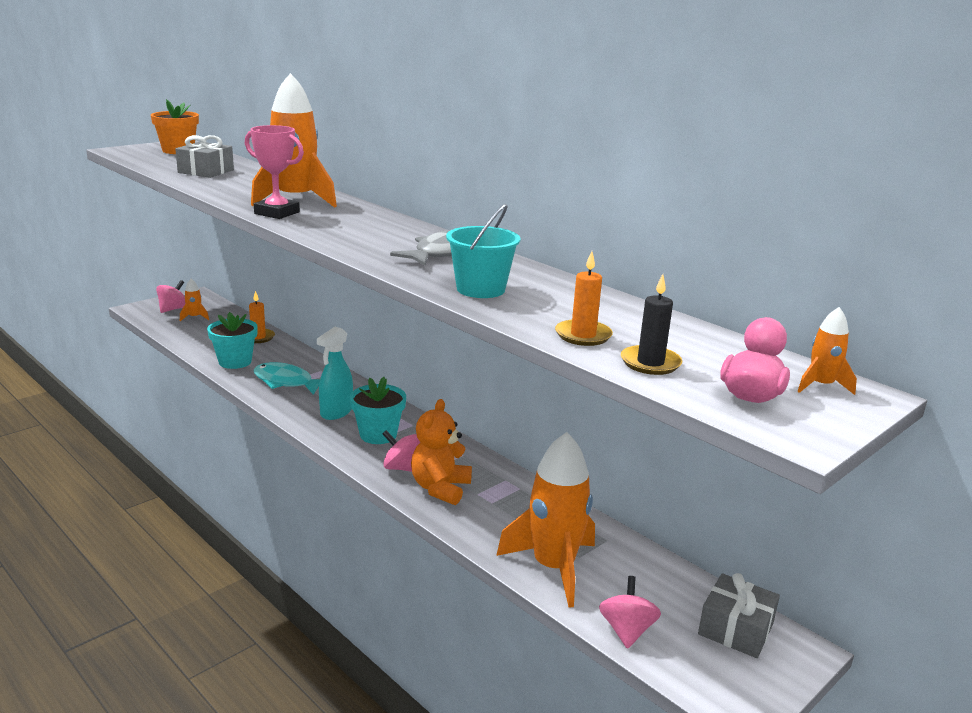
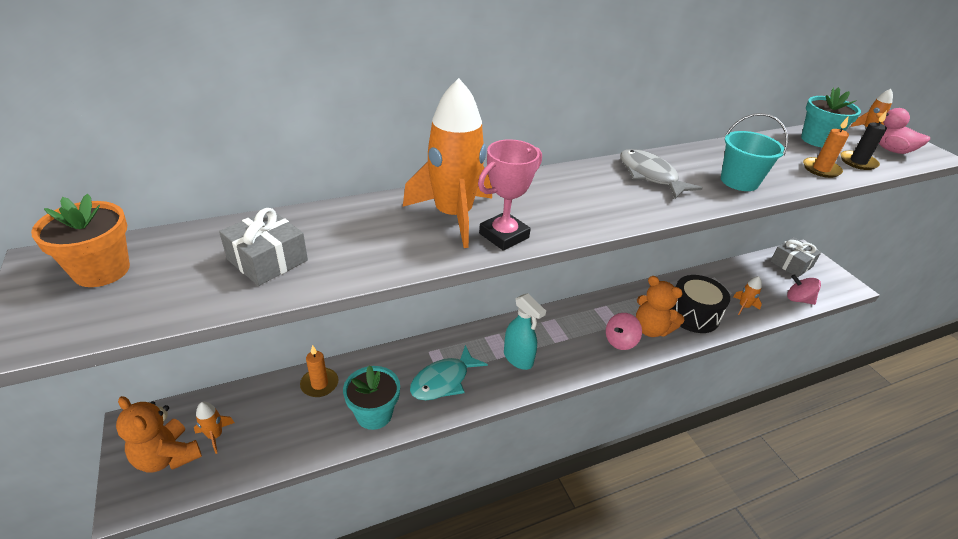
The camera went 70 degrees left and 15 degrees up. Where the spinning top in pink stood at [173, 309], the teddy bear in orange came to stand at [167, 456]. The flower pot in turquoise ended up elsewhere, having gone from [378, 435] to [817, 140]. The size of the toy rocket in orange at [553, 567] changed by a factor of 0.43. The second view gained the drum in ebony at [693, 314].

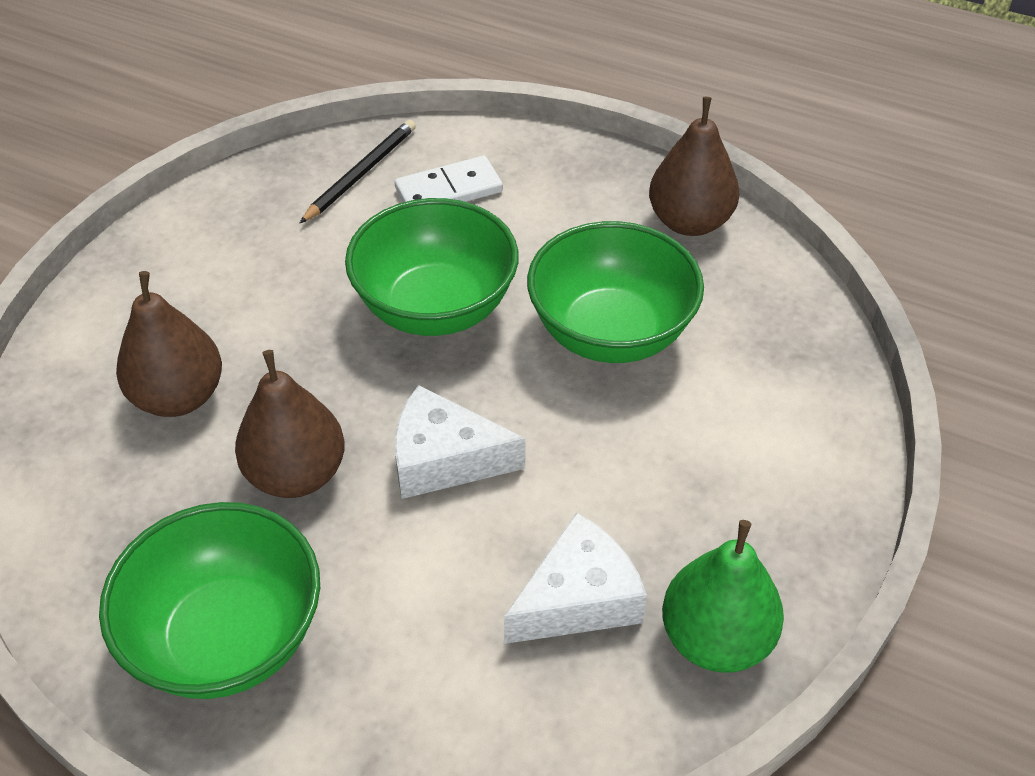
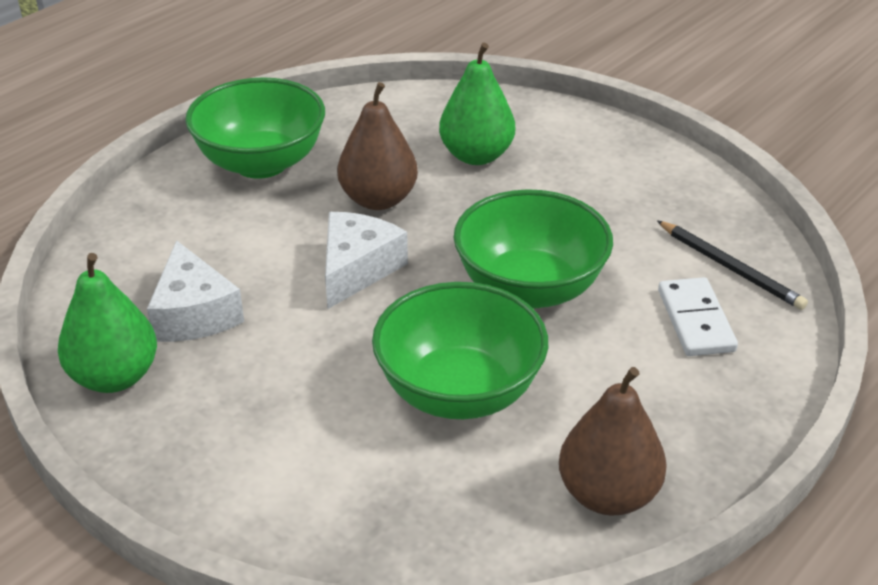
The camera went 105 degrees right and 10 degrees down. What was the pear in dark brown at [179, 397] turned into the pear in green at [476, 156].

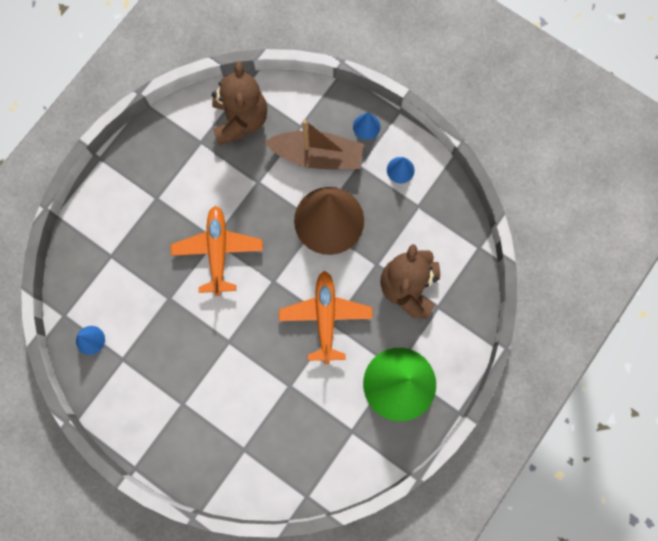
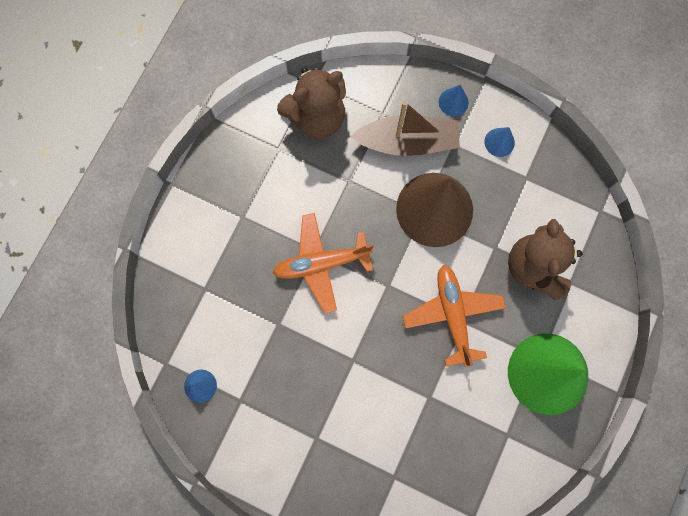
The camera went 10 degrees left and 0 degrees up. The teddy bear in dark brown at [240, 120] ended up facing another way, 75 degrees clockwise from before. The aeroplane in orange at [218, 251] ended up facing another way, 90 degrees counterclockwise from before.

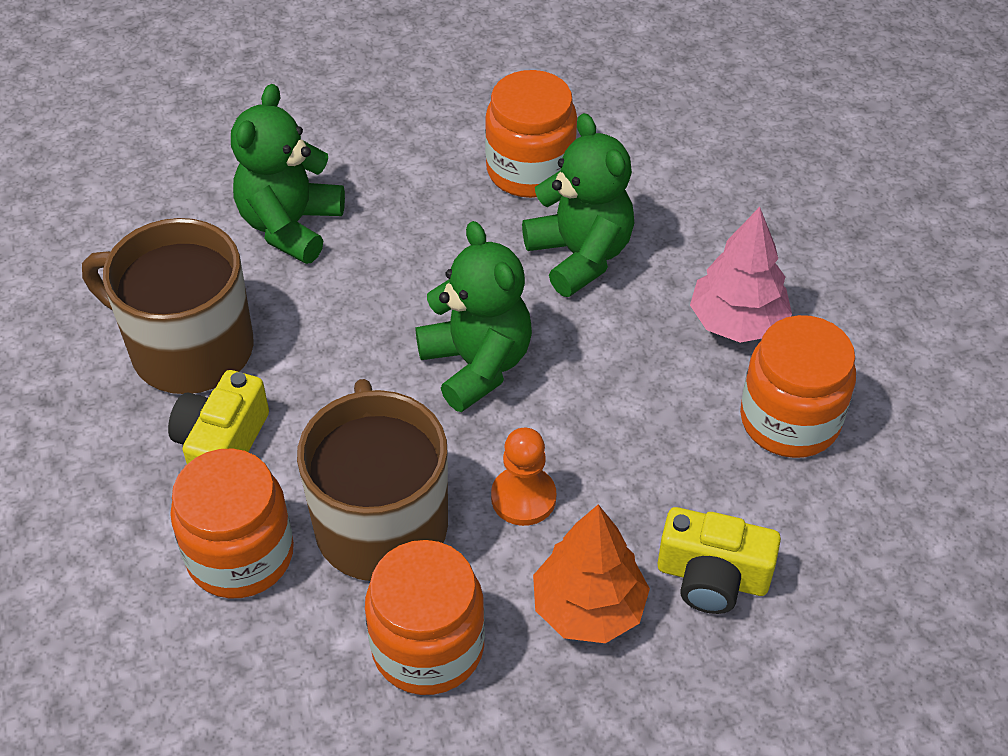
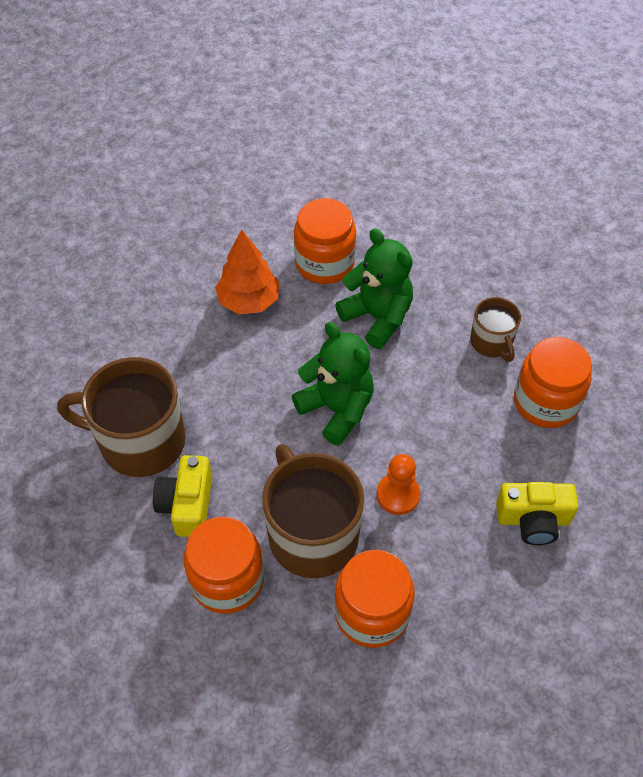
The camera went 15 degrees left and 5 degrees up. The second view lost the teddy bear in green at [290, 225]. Where the fir tree in pink stood at [737, 322], the tea mug in dark brown came to stand at [492, 342]. The fir tree in orange ended up elsewhere, having gone from [588, 608] to [249, 300].

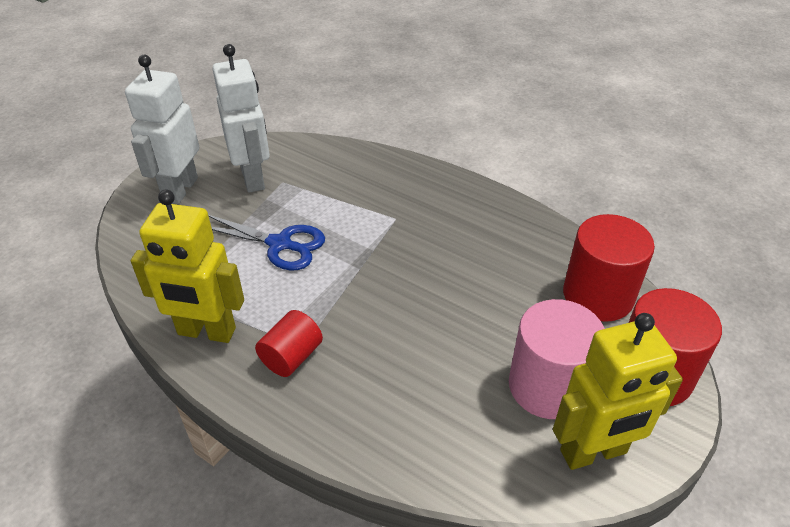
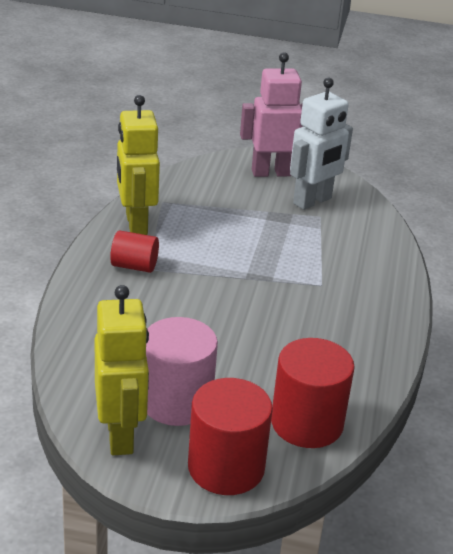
The camera went 65 degrees right and 10 degrees down. What was the robot figure in snow-white at [180, 189] turned into the robot figure in pink at [271, 172]. The second view lost the pair of scissors in royal blue at [280, 244]. The robot figure in bright yellow at [593, 452] ended up facing another way, 150 degrees counterclockwise from before.

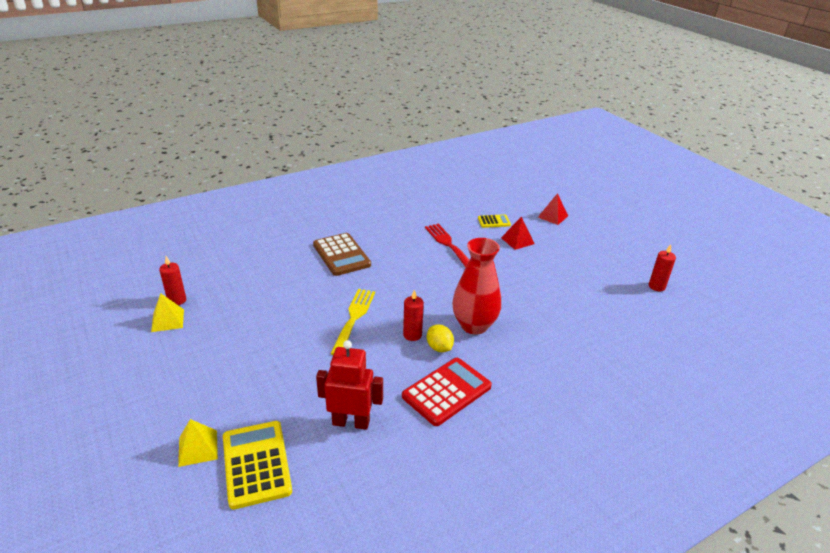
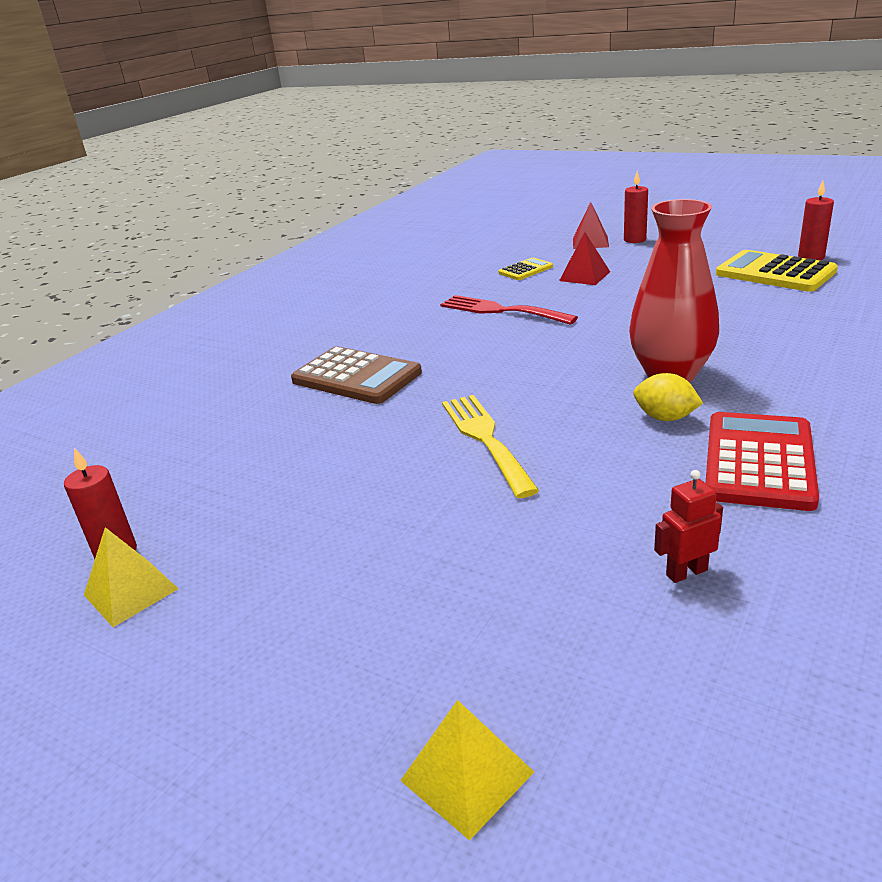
The camera went 25 degrees left and 5 degrees down. The pillar candle in red ended up elsewhere, having gone from [412, 335] to [634, 240]. The size of the robot figure in red at [351, 422] changed by a factor of 0.53. The calculator in bright yellow ended up elsewhere, having gone from [256, 464] to [775, 273].

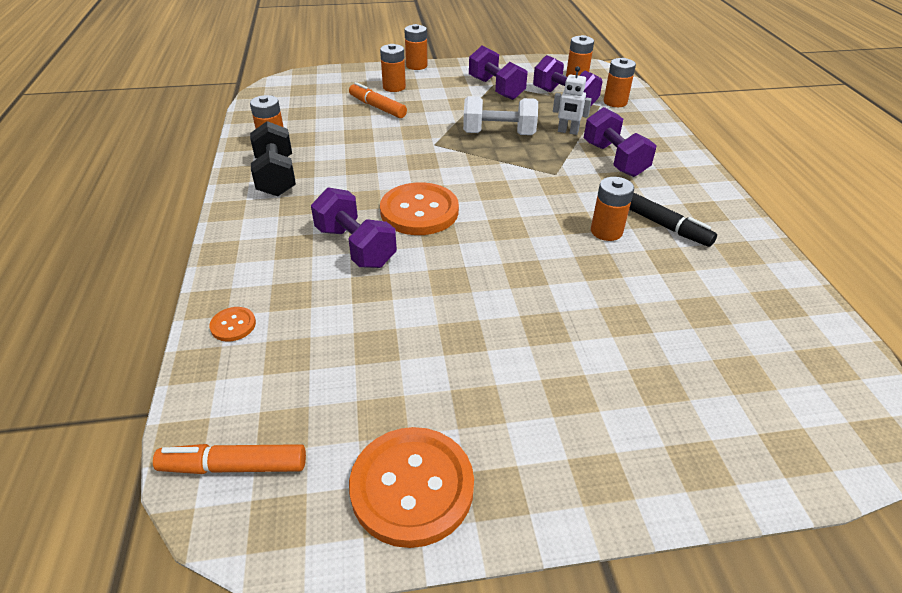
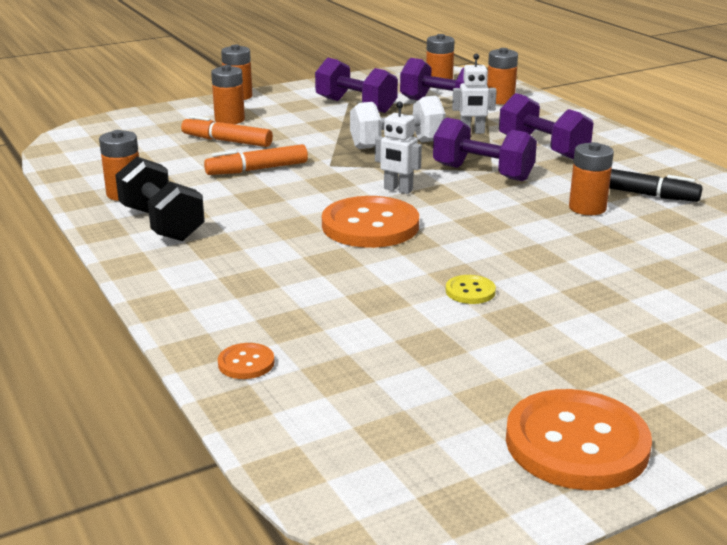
The camera went 20 degrees left and 15 degrees down. The dumbbell in purple ended up elsewhere, having gone from [355, 247] to [482, 173]. The marker pen in orange ended up elsewhere, having gone from [234, 466] to [257, 169]. The second view gained the robot figure in snow-white at [398, 190]. The second view gained the button in bright yellow at [470, 291].

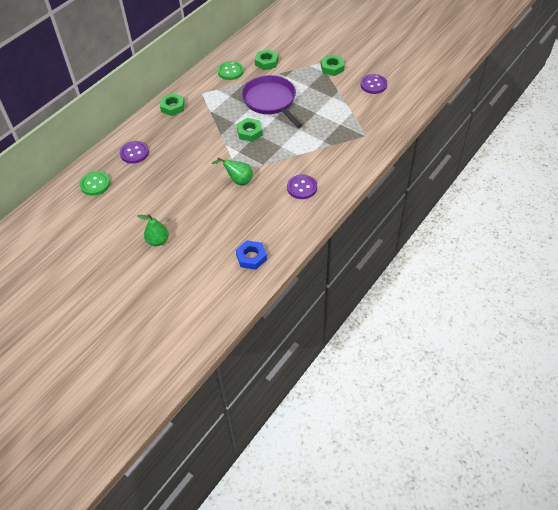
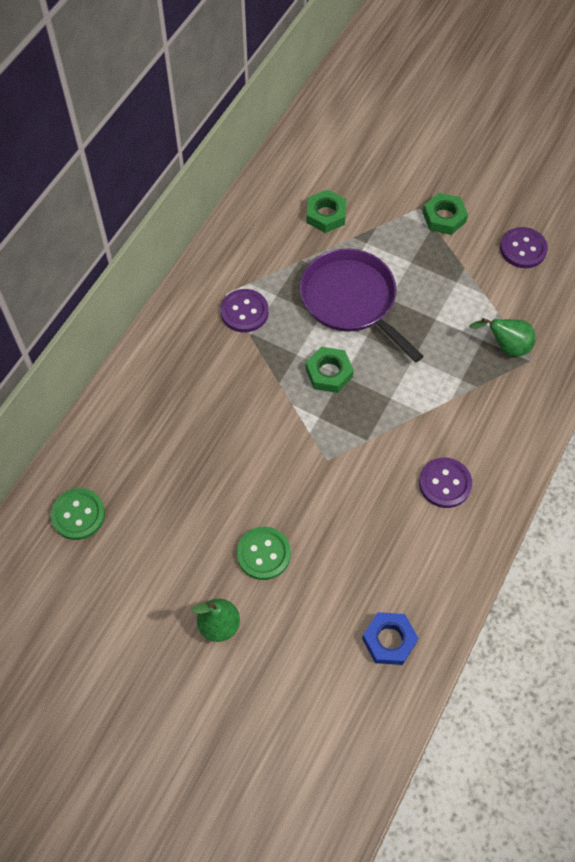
The camera went 10 degrees left and 10 degrees up. The button in green ended up elsewhere, having gone from [230, 71] to [263, 554]. The second view lost the hex nut in green at [172, 107]. The button in purple ended up elsewhere, having gone from [134, 153] to [244, 312]. The pear in green ended up elsewhere, having gone from [238, 180] to [506, 347].

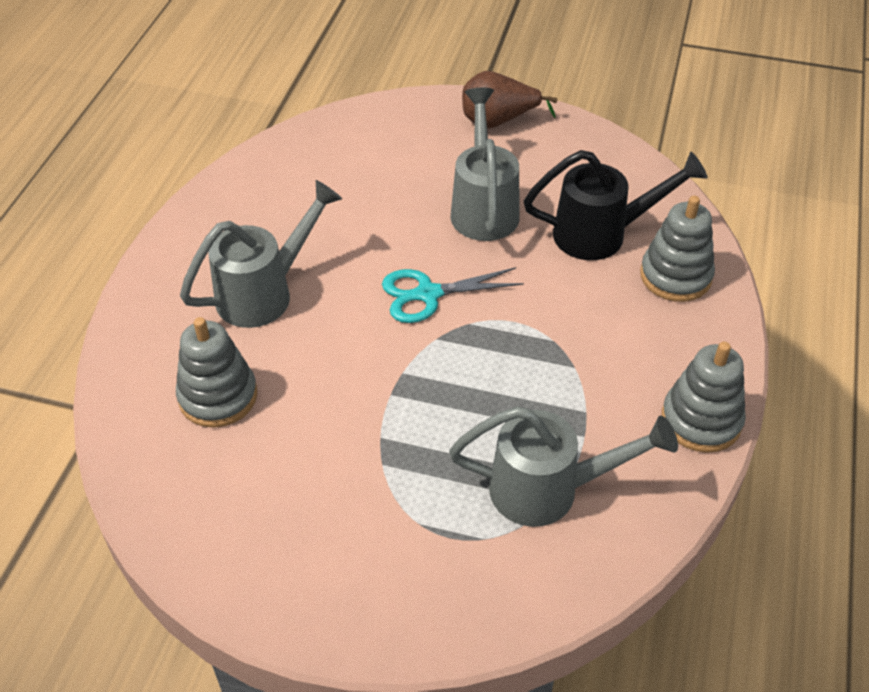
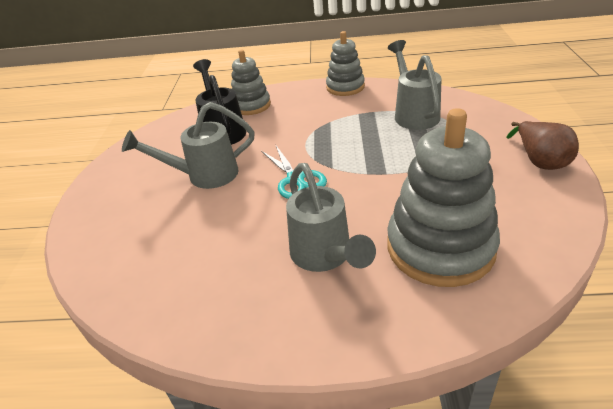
The camera went 100 degrees left and 10 degrees down. The pear in dark brown ended up elsewhere, having gone from [498, 121] to [539, 161]. The watering pot in grey at [265, 292] ended up facing another way, 150 degrees counterclockwise from before. The size of the stacking rings in grey at [218, 396] changed by a factor of 1.70.

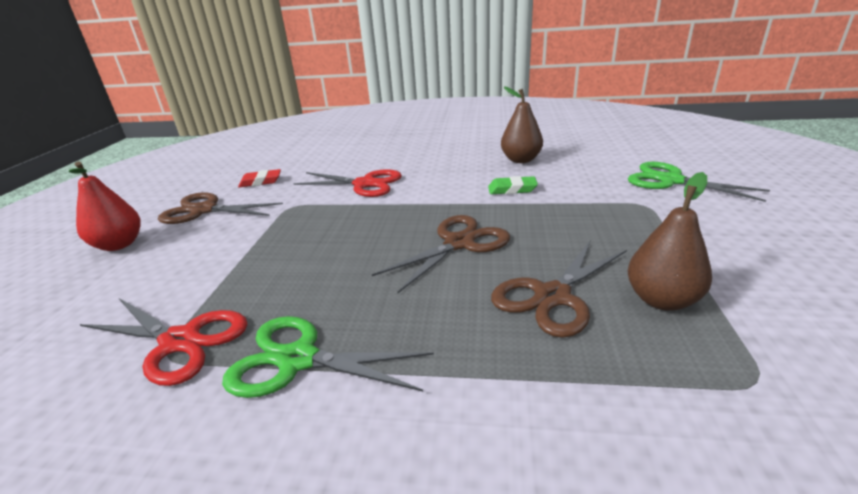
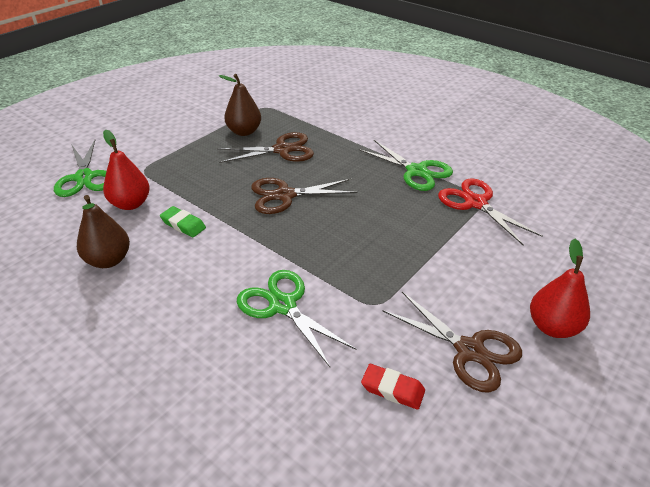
The camera went 150 degrees left and 10 degrees up. What was the pair of scissors in red at [364, 184] turned into the pair of scissors in green at [283, 305]. The second view gained the pear in red at [130, 204].

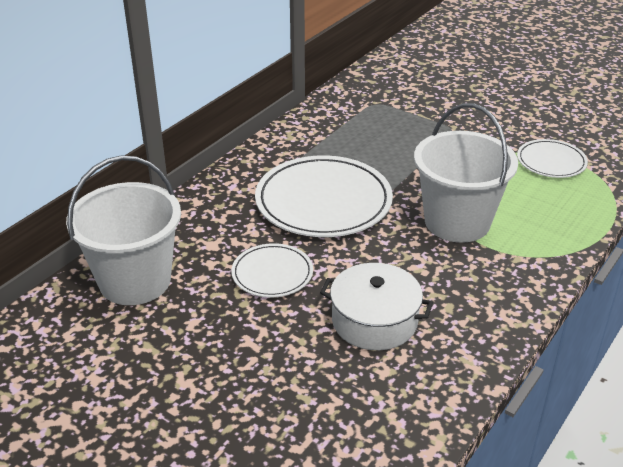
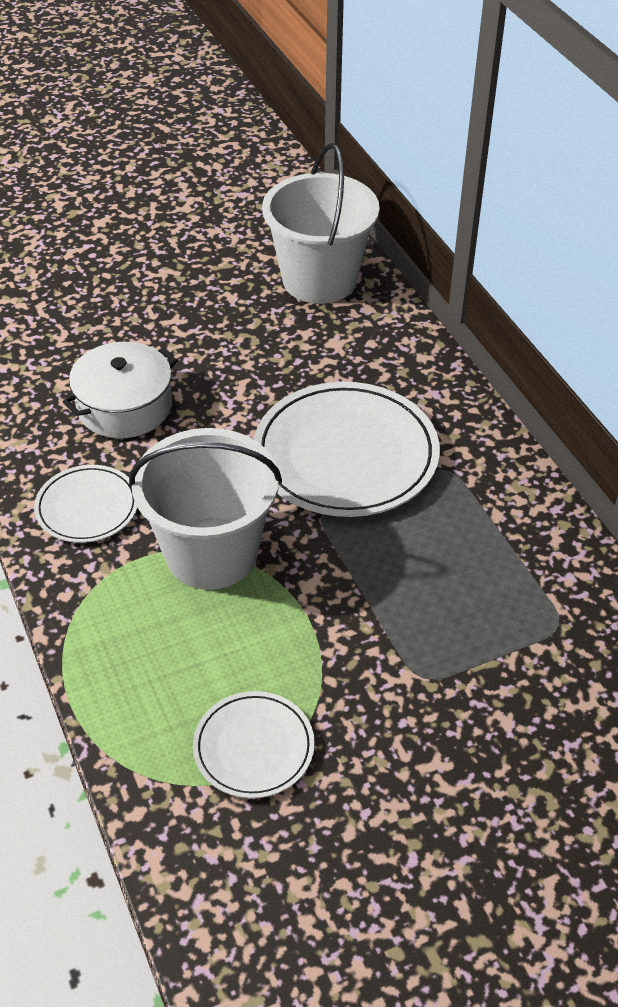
The camera went 120 degrees right and 10 degrees up. The plate in snow-white ended up elsewhere, having gone from [272, 273] to [87, 507].

